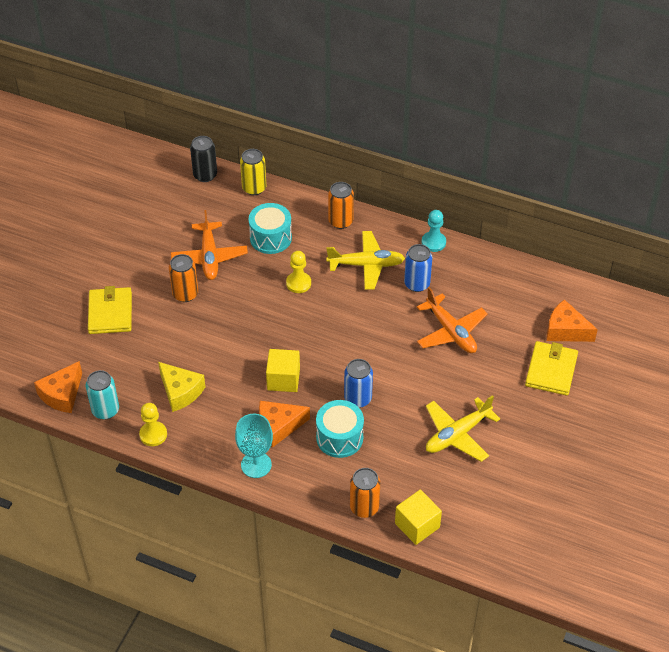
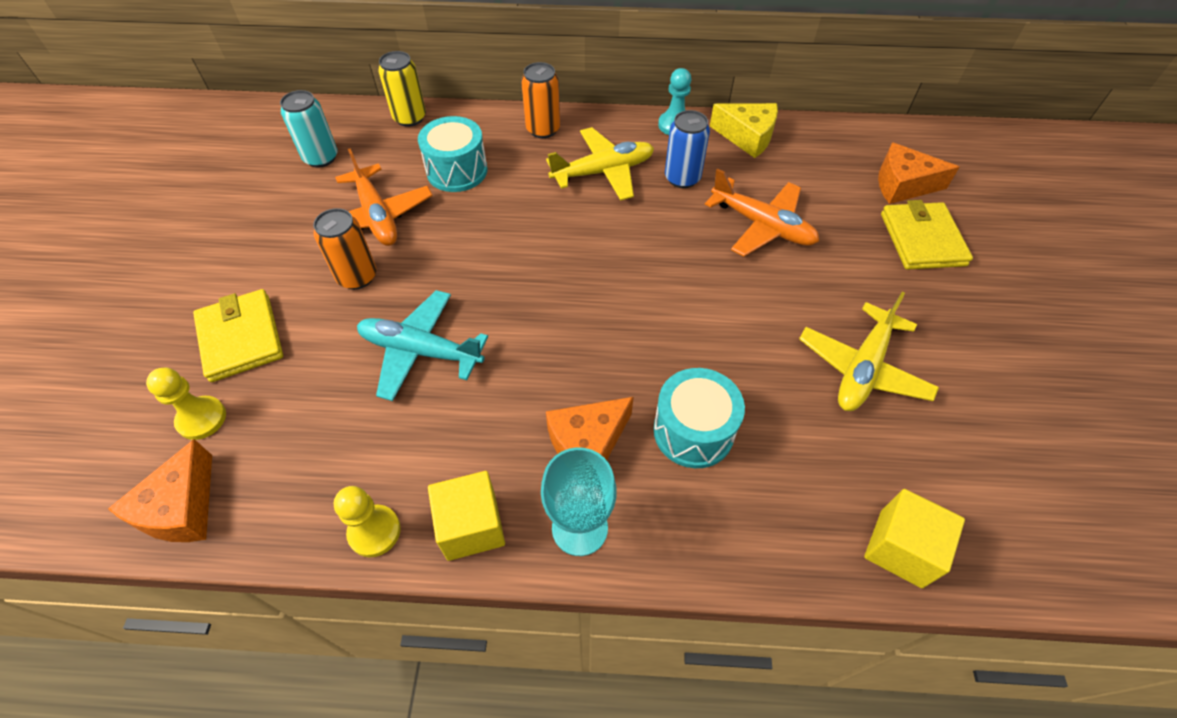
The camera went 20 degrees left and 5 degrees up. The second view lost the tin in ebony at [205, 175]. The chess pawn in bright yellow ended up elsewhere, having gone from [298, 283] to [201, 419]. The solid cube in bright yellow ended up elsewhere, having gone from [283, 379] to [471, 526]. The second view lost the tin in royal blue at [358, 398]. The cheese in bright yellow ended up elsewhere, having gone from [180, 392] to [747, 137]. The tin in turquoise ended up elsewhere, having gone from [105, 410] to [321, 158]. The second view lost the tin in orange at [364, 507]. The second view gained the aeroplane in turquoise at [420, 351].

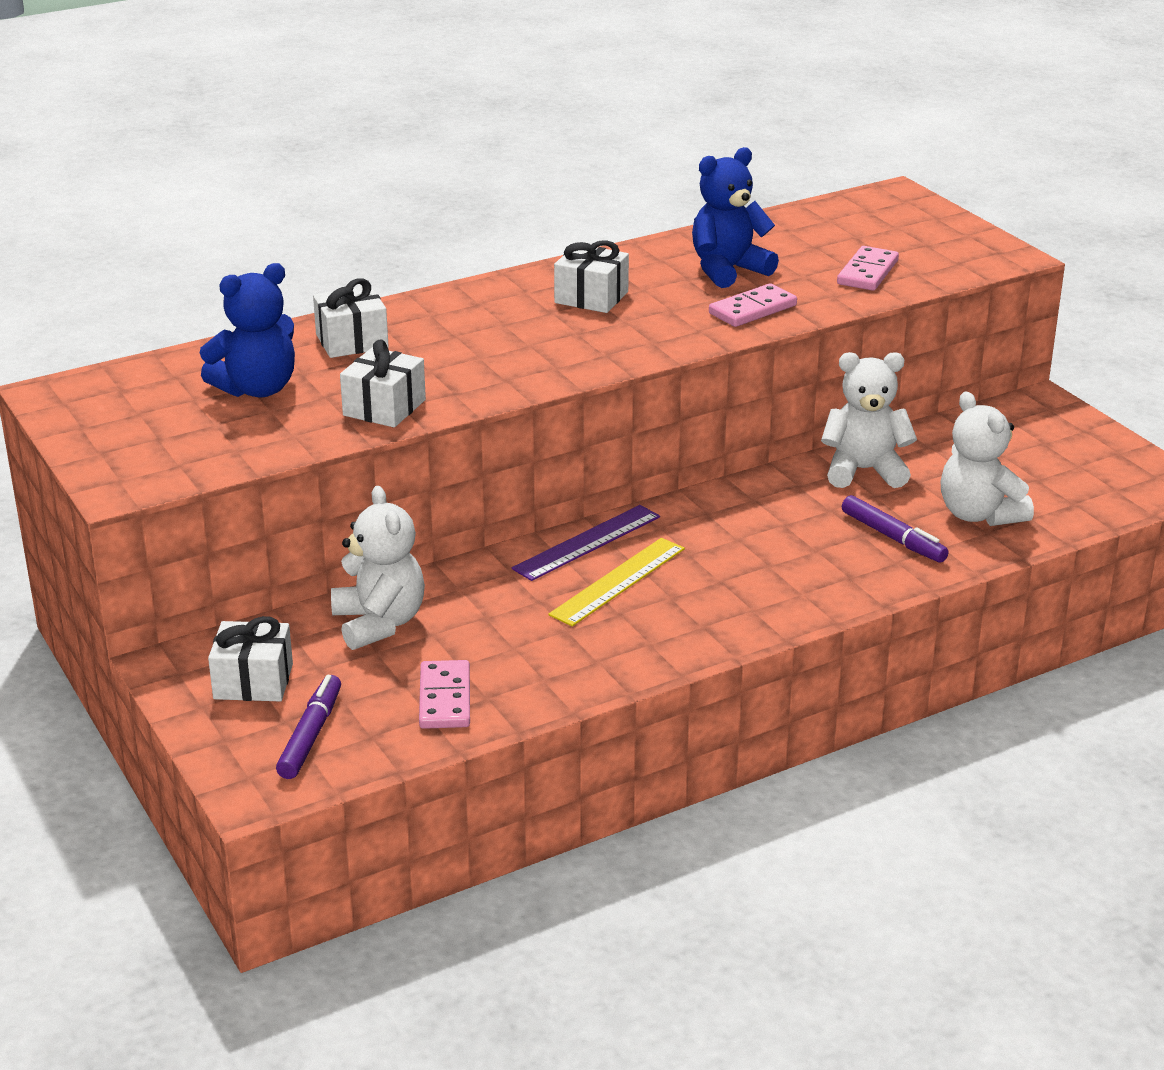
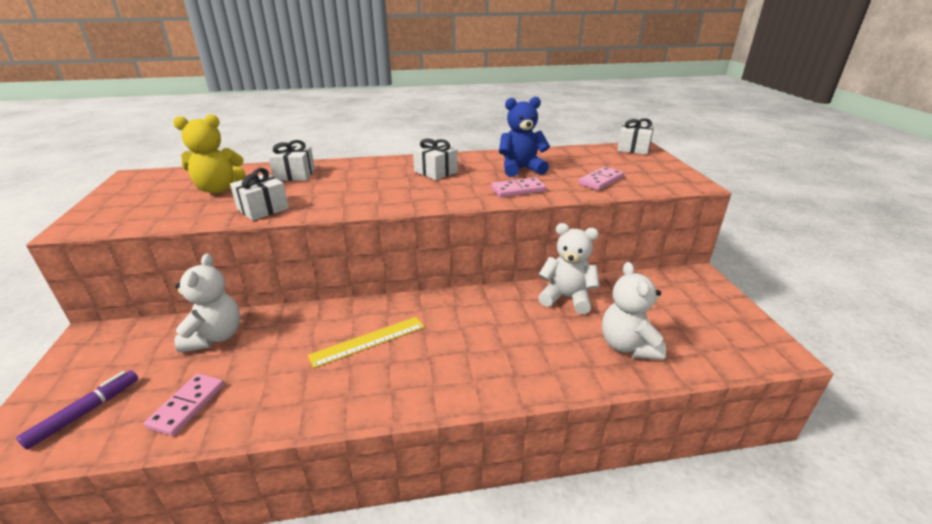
The camera went 20 degrees right and 0 degrees up. What was the teddy bear in royal blue at [257, 389] turned into the teddy bear in bright yellow at [219, 189]. The second view lost the marker pen in purple at [893, 538]. The second view lost the straightedge in purple at [587, 542]. The wrapped gift in snow-white ended up elsewhere, having gone from [253, 681] to [633, 148].

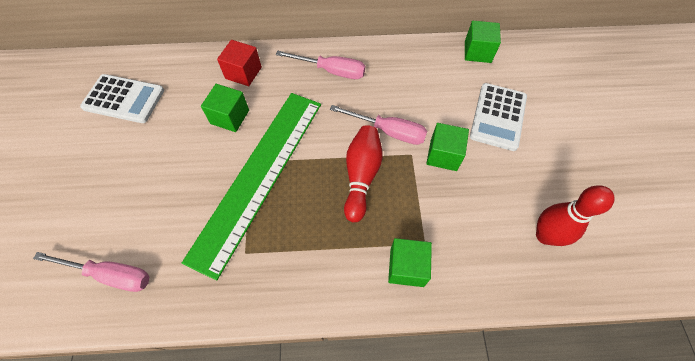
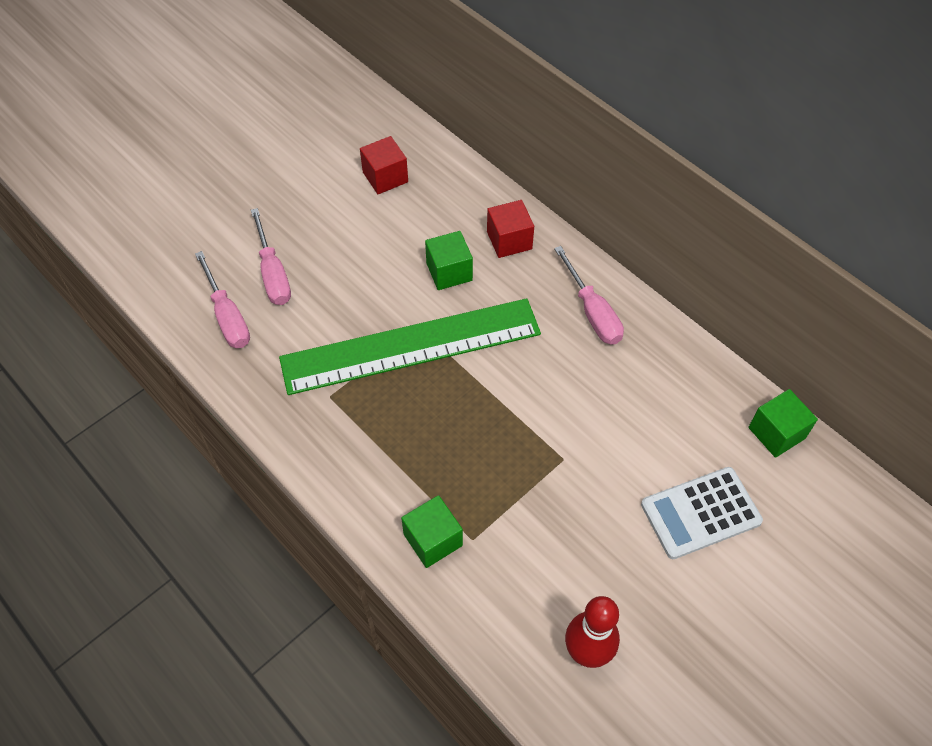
The camera went 50 degrees right and 5 degrees down. Where the calculator in snow-white stood at [124, 99], the solid cube in red came to stand at [385, 177]. The screwdriver in pink ended up elsewhere, having gone from [388, 131] to [273, 273]. The second view lost the solid cube in green at [443, 155]. The second view lost the bowling pin in red at [361, 176].

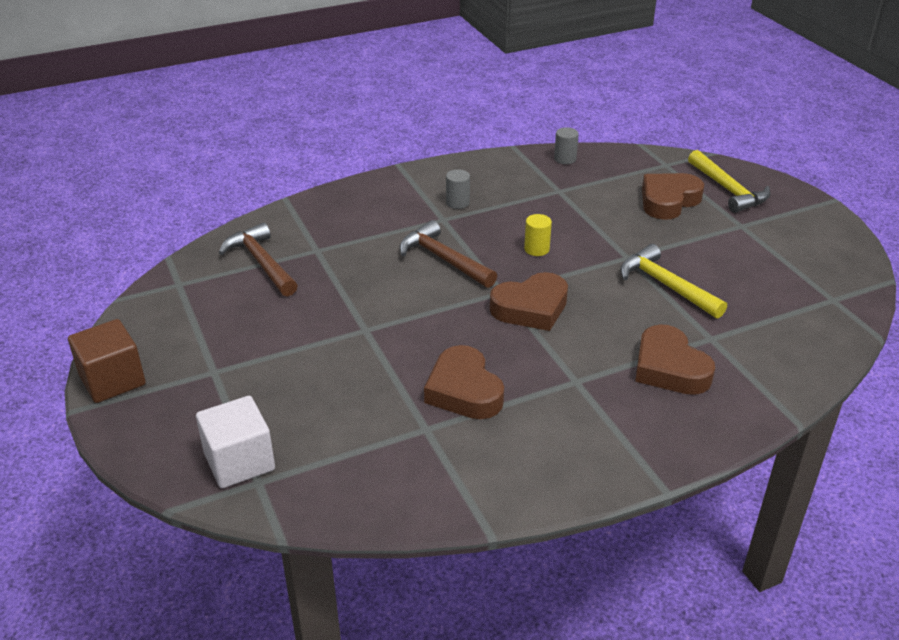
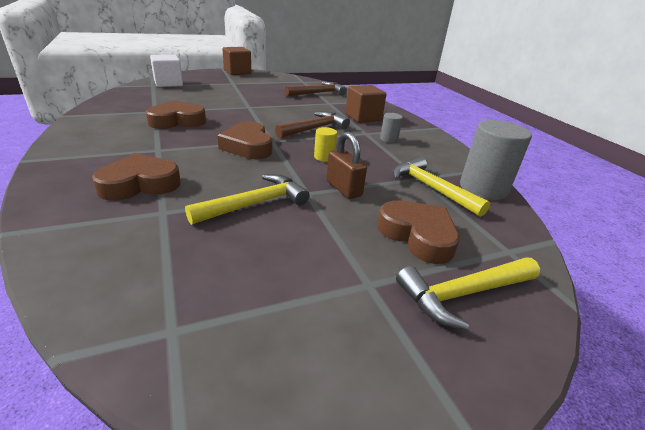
The camera went 90 degrees right and 5 degrees down. The size of the cylinder in grey at [565, 159] changed by a factor of 2.08. The second view gained the solid cube in dark brown at [363, 117]. The second view gained the lock in dark brown at [343, 188]. The second view gained the carpenter's hammer in bright yellow at [431, 188].

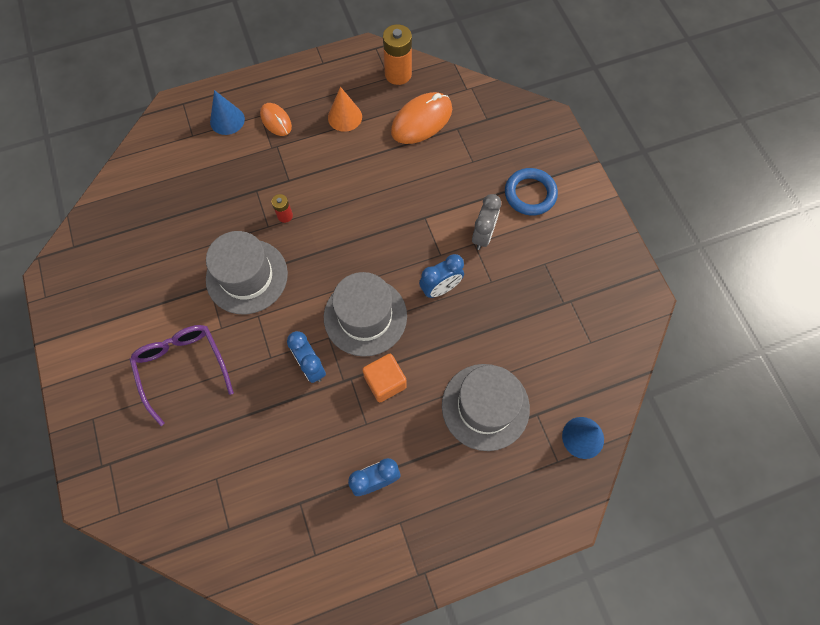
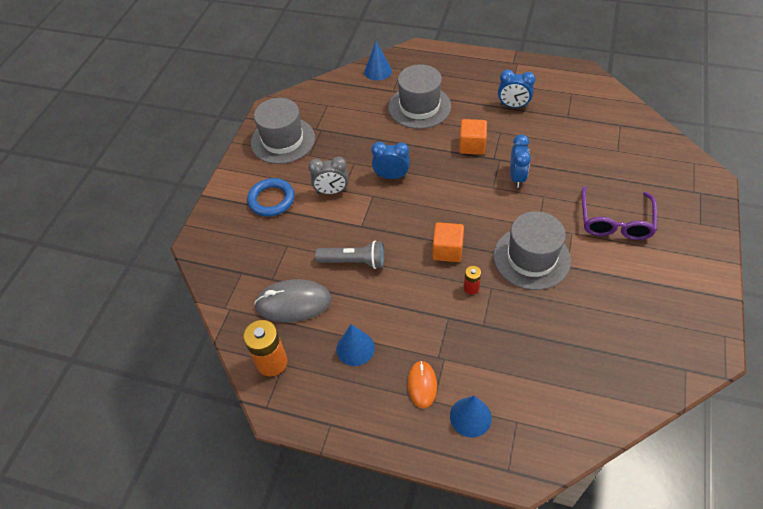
The camera went 140 degrees left and 15 degrees down. What was the solid cone in orange at [345, 117] turned into the solid cone in royal blue at [355, 348]. What was the computer mouse in orange at [421, 121] turned into the computer mouse in grey at [293, 303]. The alarm clock in grey at [483, 235] ended up facing another way, 150 degrees counterclockwise from before. The tall hat in grey ended up elsewhere, having gone from [365, 316] to [283, 140]. The second view gained the solid cube in orange at [447, 250]. The second view gained the torch in grey at [354, 261].

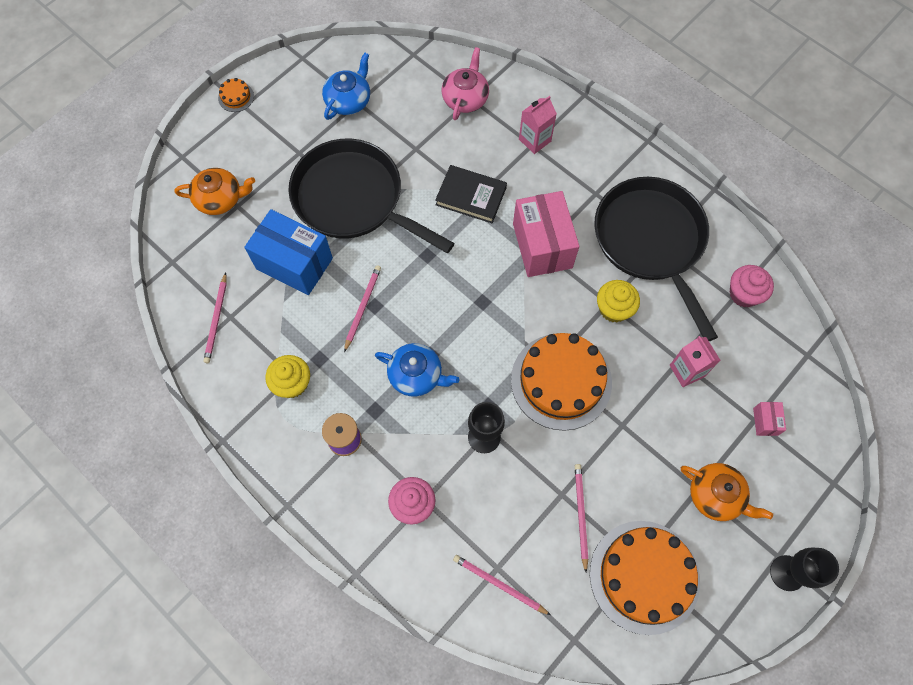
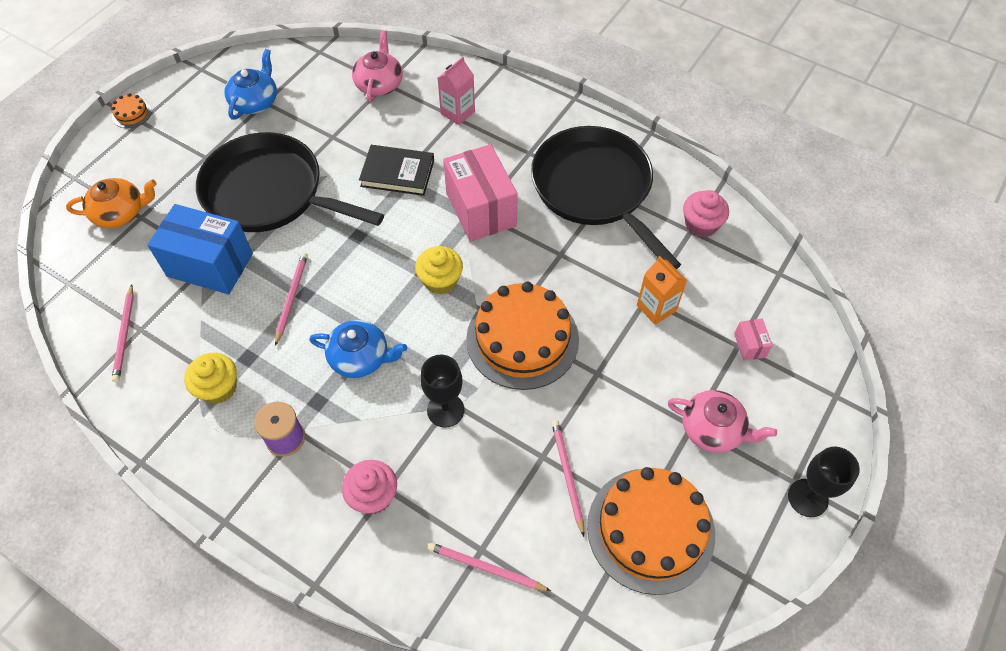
The camera went 10 degrees left and 10 degrees down. The muffin in bright yellow ended up elsewhere, having gone from [614, 309] to [440, 281]. What was the juice carton in pink at [687, 371] turned into the juice carton in orange at [656, 308]. What was the china teapot in orange at [716, 495] turned into the china teapot in pink at [713, 429].

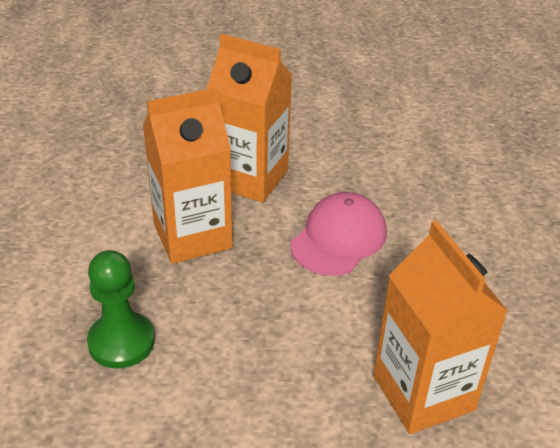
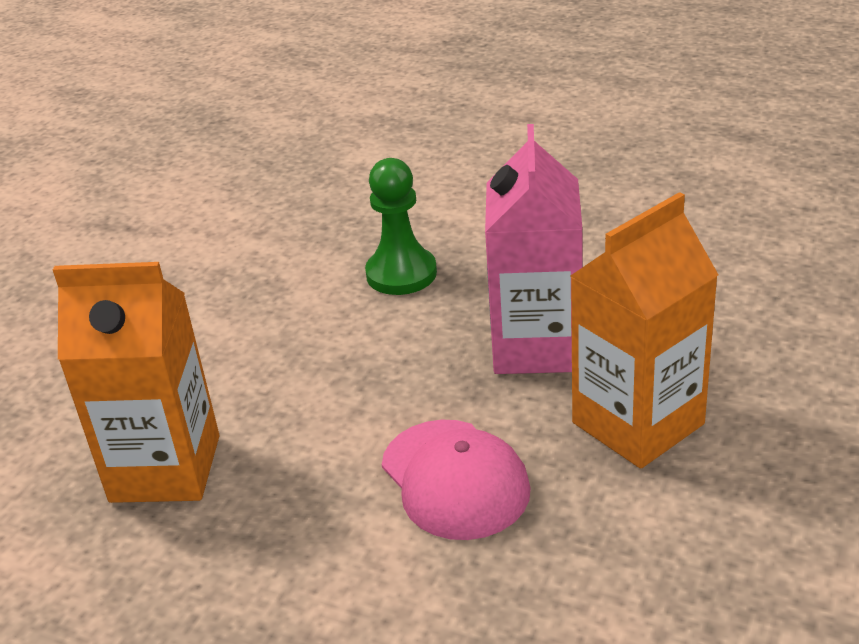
The camera went 120 degrees right and 5 degrees down. What was the juice carton in orange at [192, 236] turned into the juice carton in pink at [537, 346].

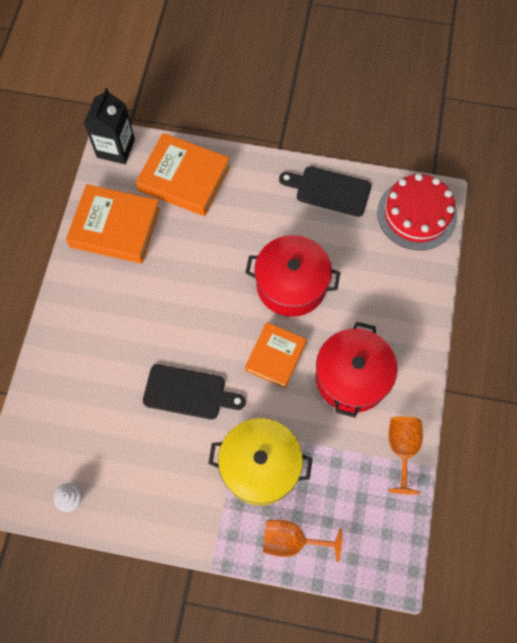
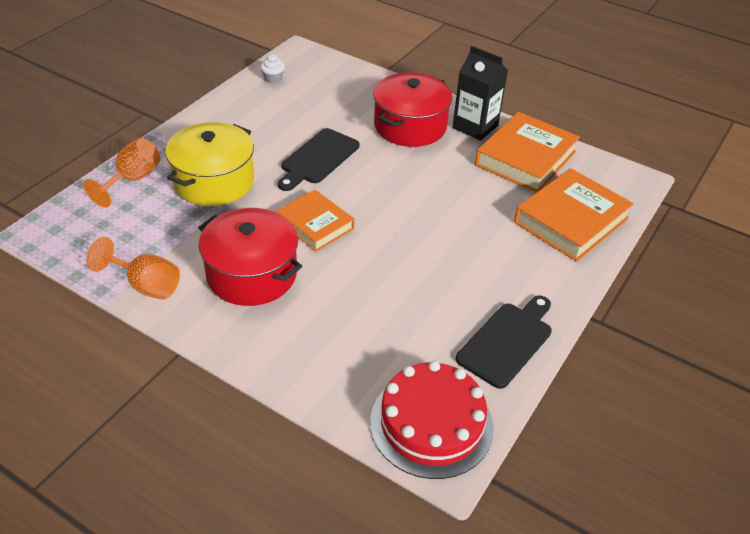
The camera went 110 degrees right and 25 degrees down. The juice carton in ebony ended up elsewhere, having gone from [116, 148] to [475, 127]. The cooking pot in red ended up elsewhere, having gone from [291, 284] to [410, 126].

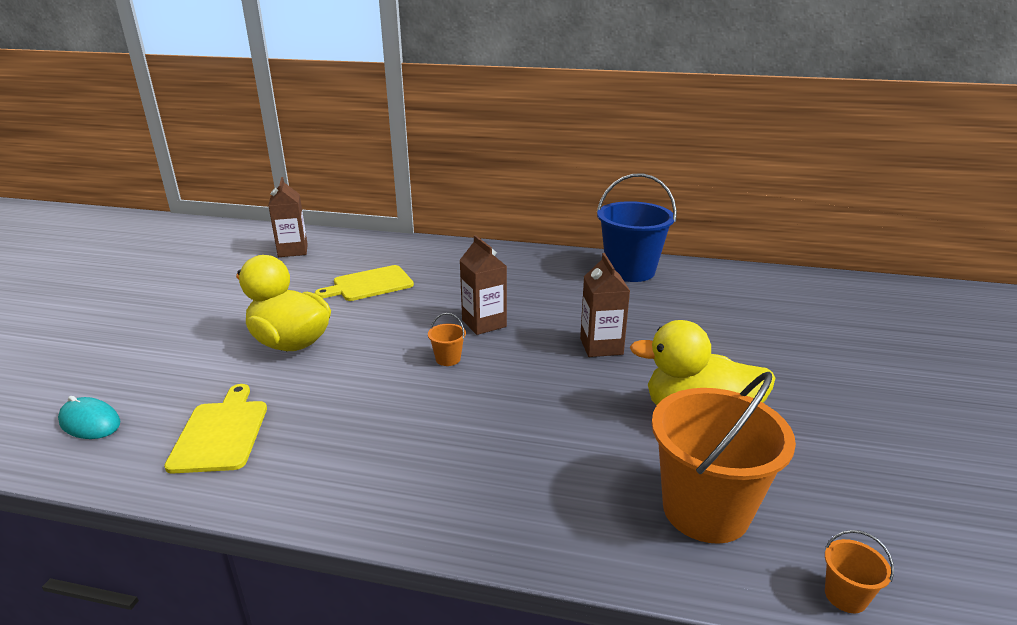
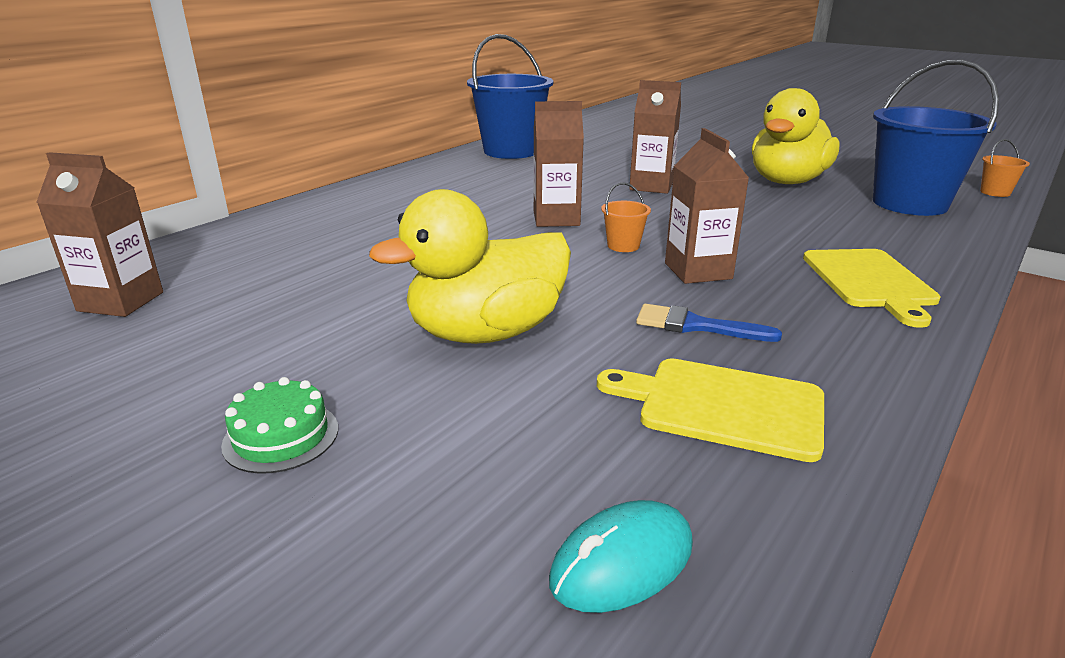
The camera went 65 degrees left and 0 degrees up. The cutting board in bright yellow ended up elsewhere, having gone from [369, 284] to [870, 281]. What was the pail in orange at [705, 510] turned into the pail in royal blue at [909, 204]. The second view gained the juice carton in dark brown at [698, 271]. The second view gained the paint brush in royal blue at [696, 326]. The second view gained the cake in green at [281, 436].

